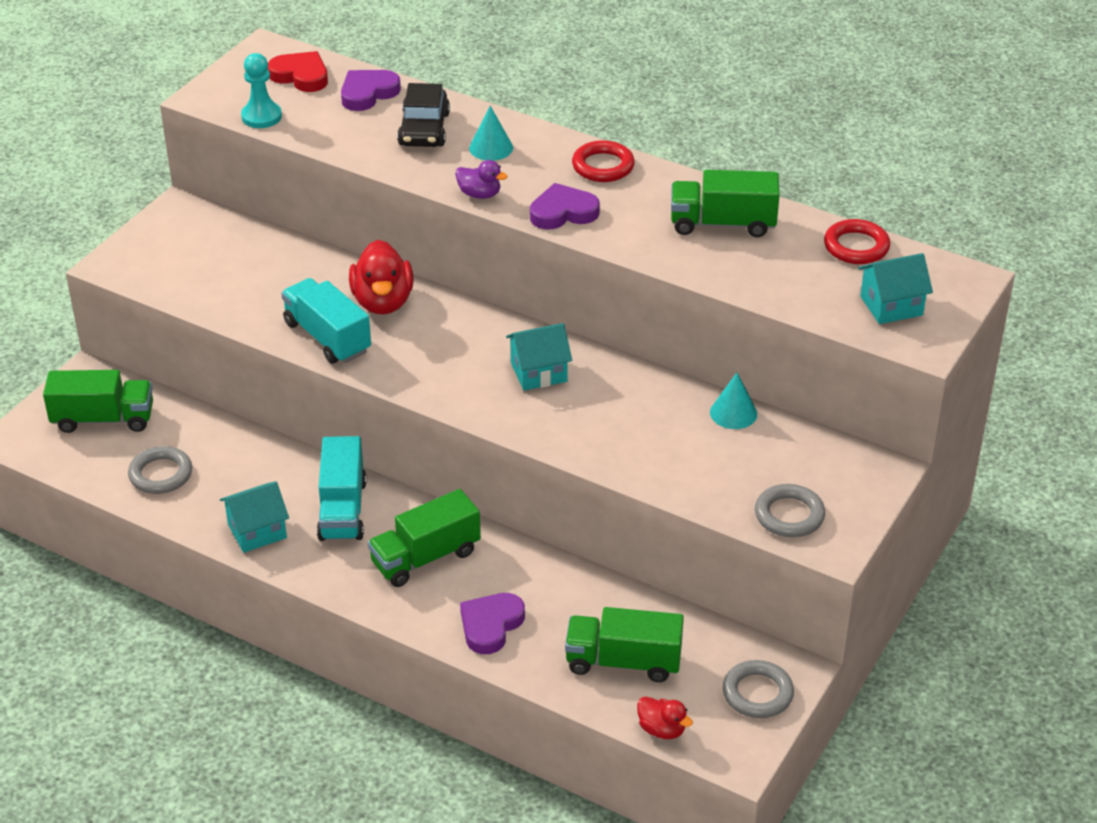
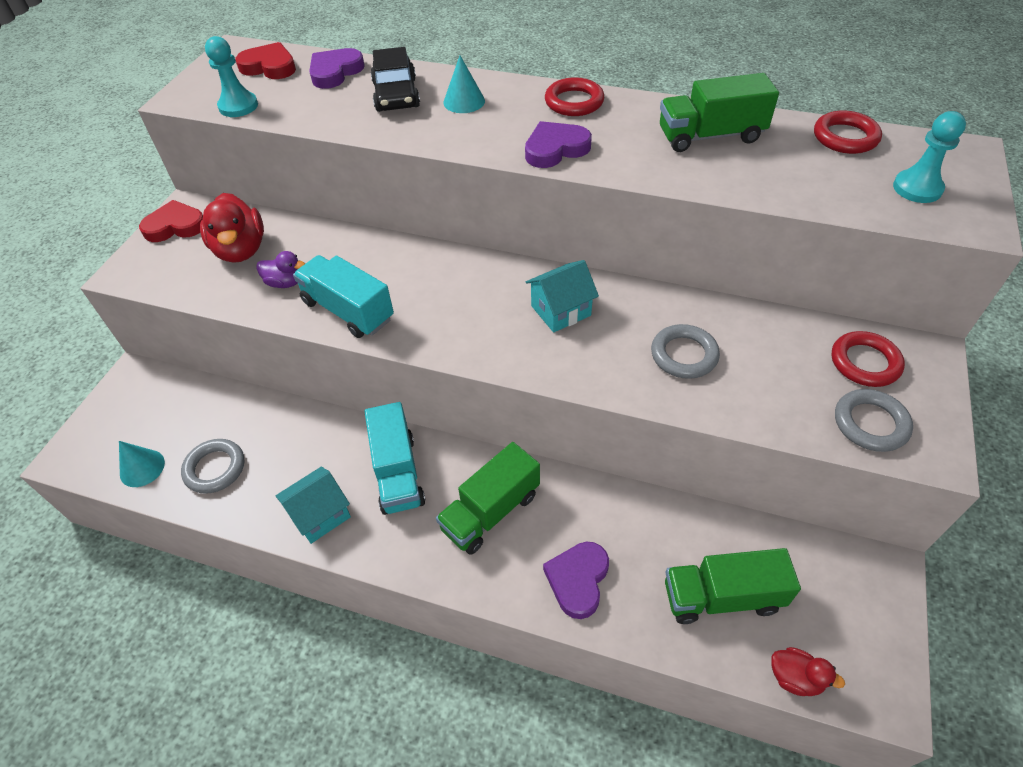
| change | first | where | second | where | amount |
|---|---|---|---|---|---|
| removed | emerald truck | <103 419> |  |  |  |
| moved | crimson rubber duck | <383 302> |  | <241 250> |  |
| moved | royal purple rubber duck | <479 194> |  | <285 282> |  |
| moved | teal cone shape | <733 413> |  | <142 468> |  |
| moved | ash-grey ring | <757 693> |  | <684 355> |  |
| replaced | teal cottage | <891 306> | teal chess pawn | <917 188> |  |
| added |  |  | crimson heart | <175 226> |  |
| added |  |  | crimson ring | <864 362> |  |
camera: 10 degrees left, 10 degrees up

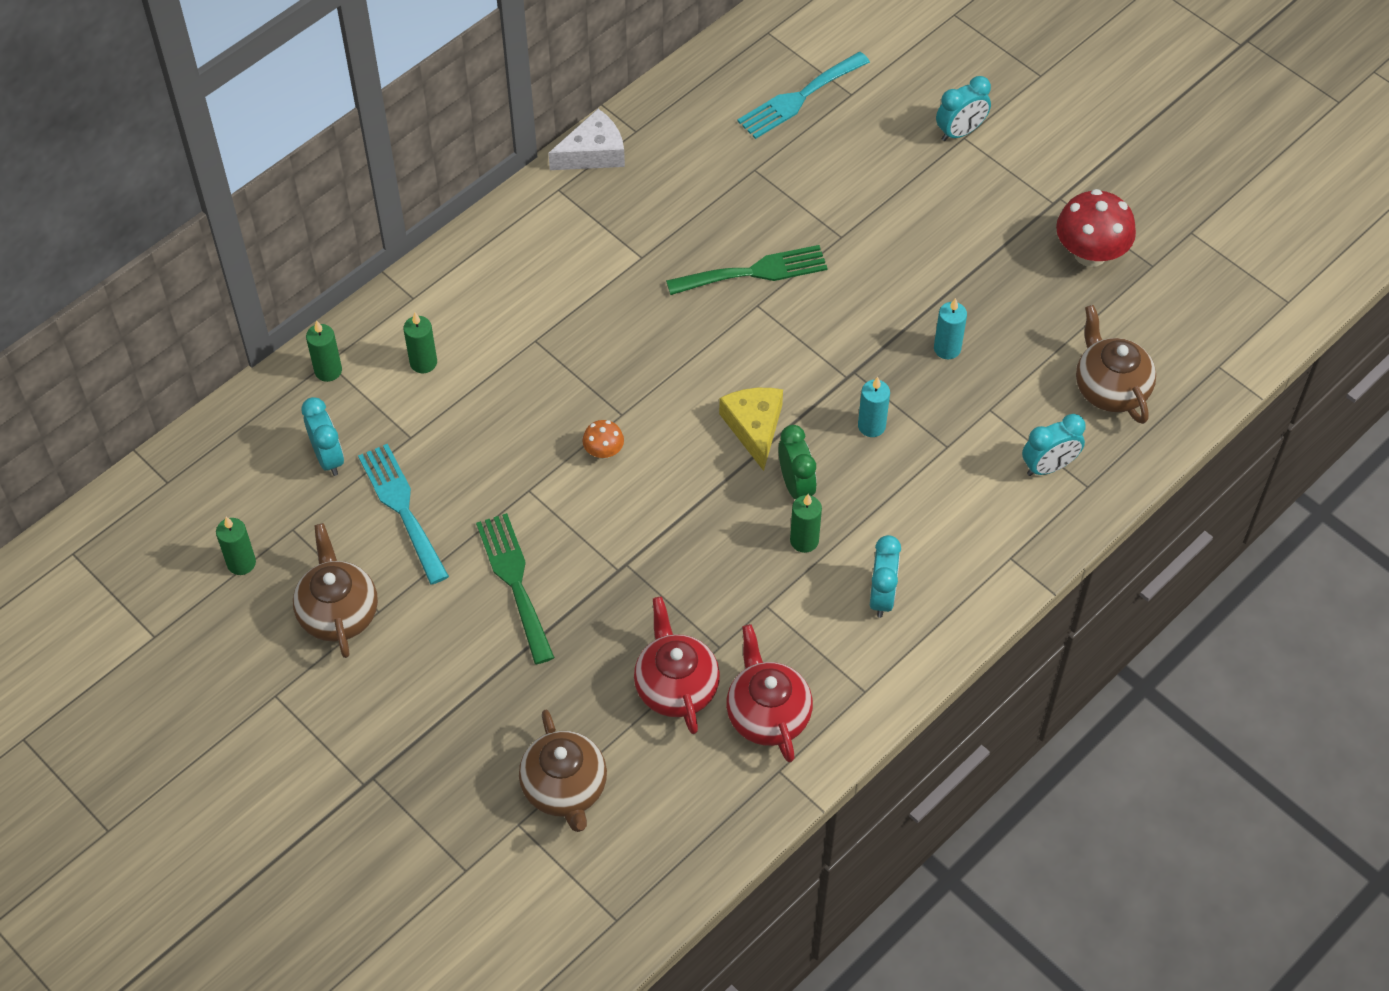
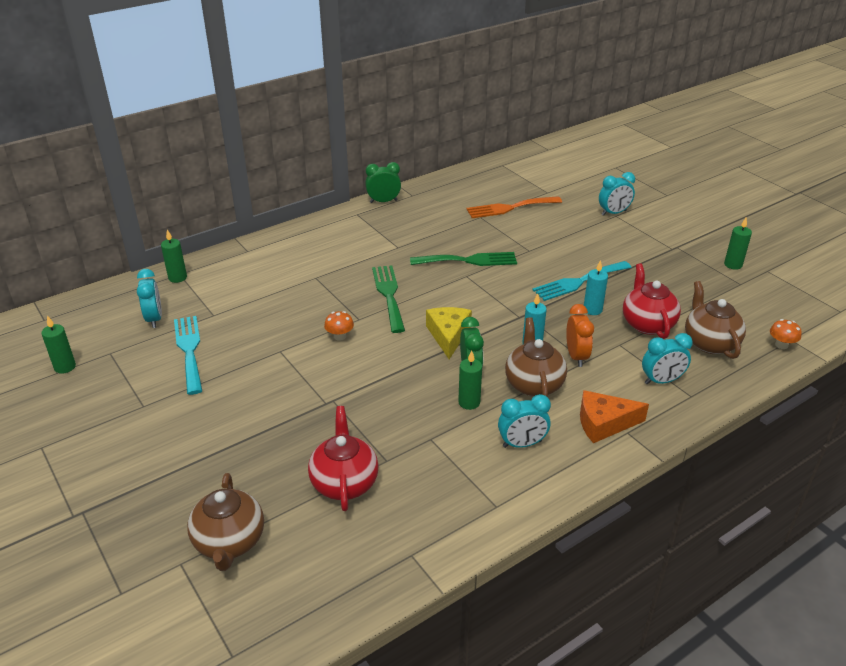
| change | first | where | second | where | amount |
|---|---|---|---|---|---|
| moved | brown teapot | <338 613> |  | <534 384> |  |
| moved | emerald pillar candle | <423 362> |  | <733 265> |  |
| moved | emerald dinner fork | <515 582> |  | <389 295> |  |
| replaced | white piece of cheese | <593 153> | emerald clock | <383 201> |  |
| moved | crimson teapot | <767 714> |  | <647 324> |  |
| moved | teal dinner fork | <799 98> |  | <578 282> |  |
| turned | teal clock | <882 596> |  | <522 444> | 60 degrees clockwise |
| removed | crimson toadstool | <1090 253> |  |  |  |
| added |  |  | bright orange dinner fork | <510 208> |  |
| added |  |  | bright orange clock | <576 356> |  |
| added |  |  | bright orange piece of cheese | <604 423> |  |
| added |  |  | bright orange toadstool | <781 345> |  |
camera: 10 degrees right, 20 degrees down

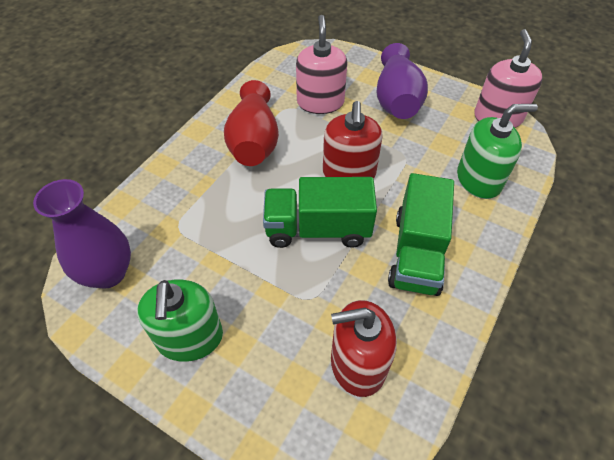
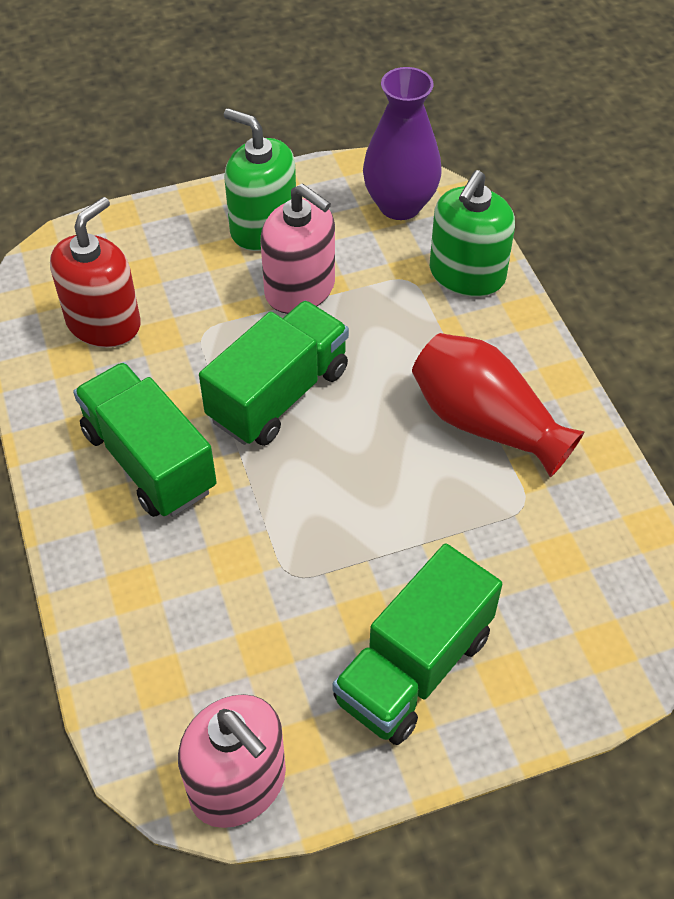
| change | first | where | second | where | amount |
|---|---|---|---|---|---|
| moved | rose-pink soap dispenser | <320 102> |  | <300 289> |  |
| removed | crimson soap dispenser | <349 173> |  |  |  |
| replaced | royal purple flower vase | <397 99> | emerald truck | <414 667> |  |
| moved | emerald soap dispenser | <479 180> |  | <467 274> |  |
camera: 130 degrees right, 0 degrees up

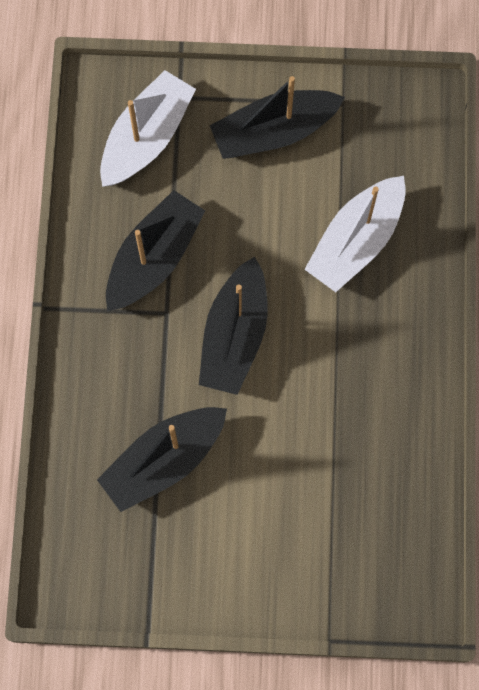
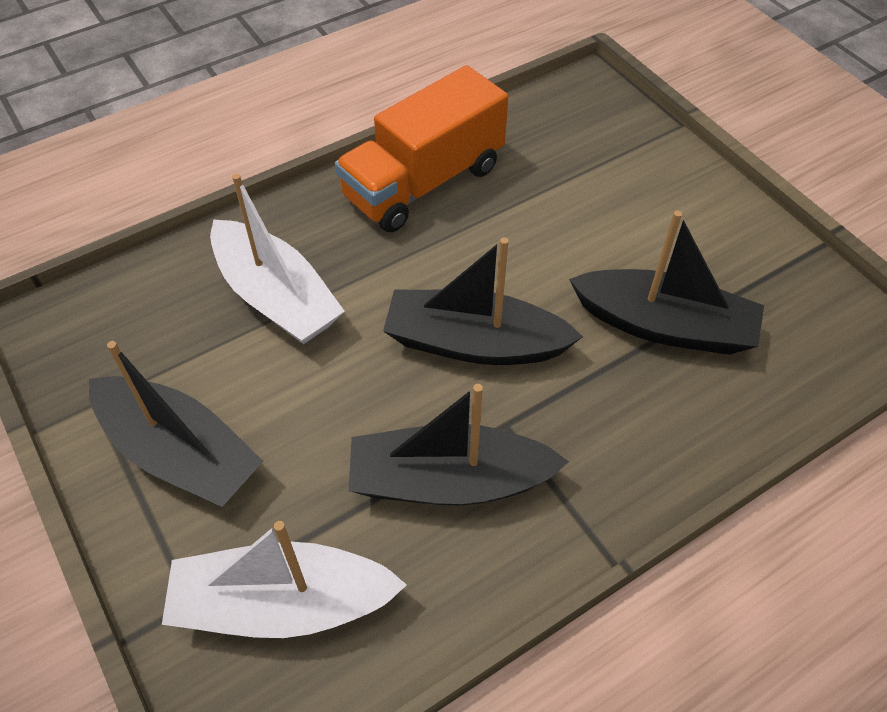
| change | first | where | second | where | amount |
|---|---|---|---|---|---|
| turned | ebony sailboat | <234 335> |  | <474 343> | 150 degrees counterclockwise |
| turned | white sailboat | <356 241> |  | <276 297> | 45 degrees clockwise |
| added |  |  | bright orange truck | <423 182> |  |
camera: 125 degrees left, 20 degrees down

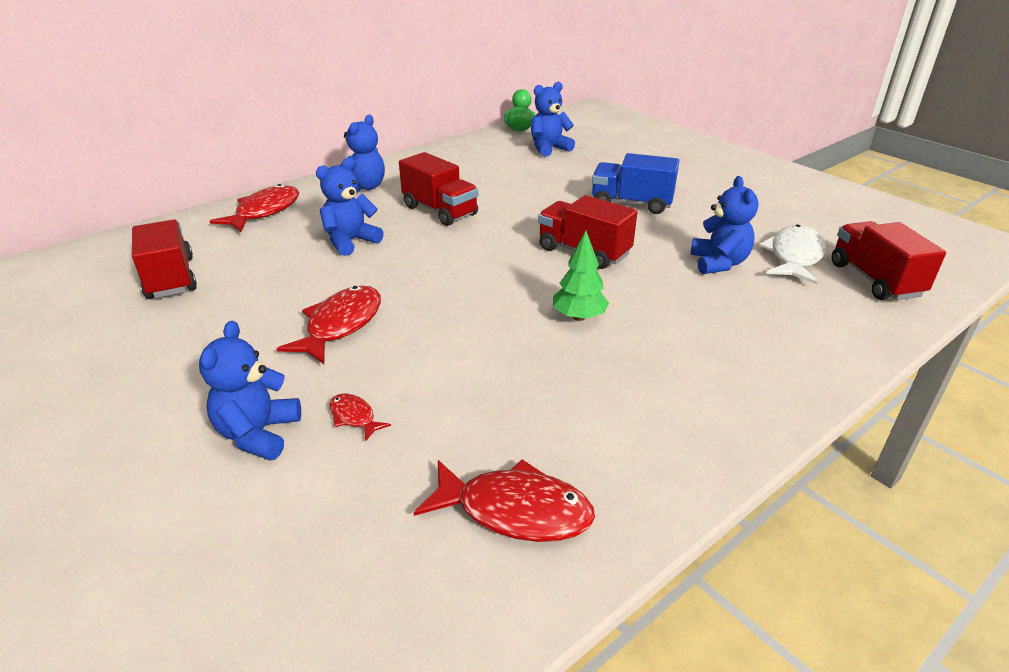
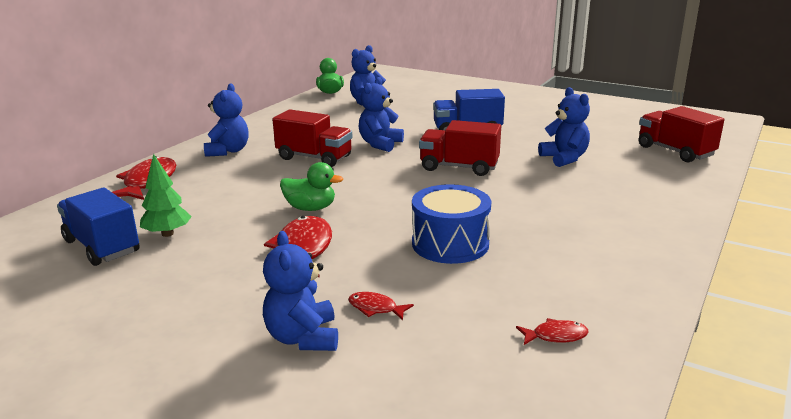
| change | first | where | second | where | amount |
|---|---|---|---|---|---|
| recoloured | crimson truck | <170 278> | blue truck | <102 246> |  |
| moved | blue stuffed bear | <350 241> |  | <380 144> |  |
| resized | crimson fish figure | <514 510> |  | <555 336> | x0.49 |
| moved | emerald tree | <579 317> |  | <167 233> |  |
| removed | white fish figure | <794 256> |  |  |  |
| added |  |  | emerald rubber duck | <310 208> |  |
| added |  |  | blue snare drum | <450 244> |  |
camera: 20 degrees left, 10 degrees down

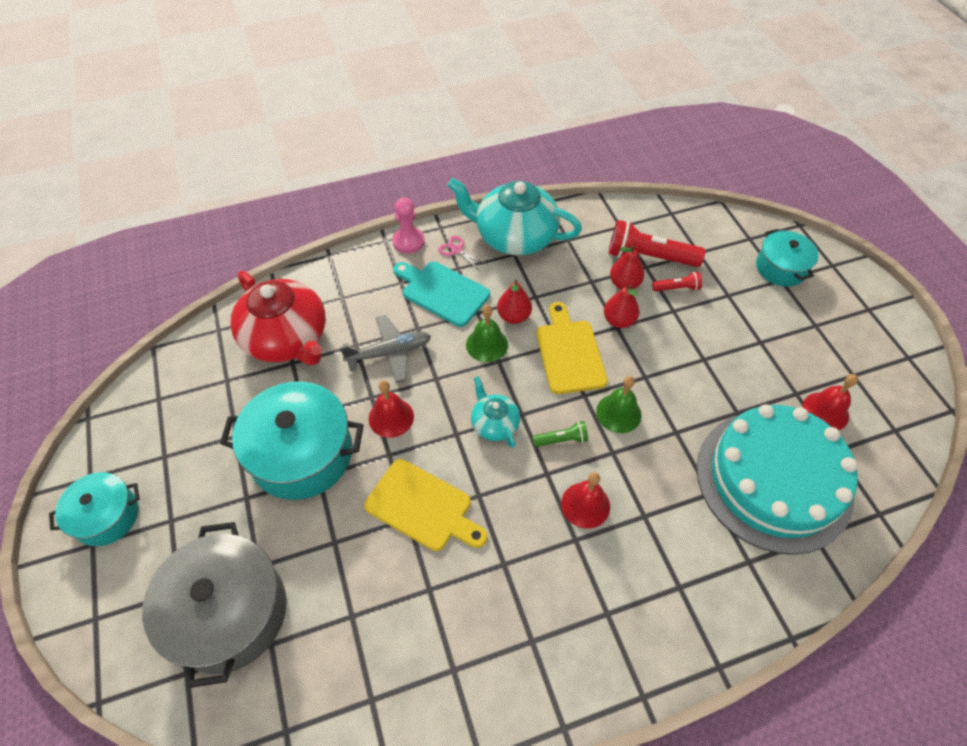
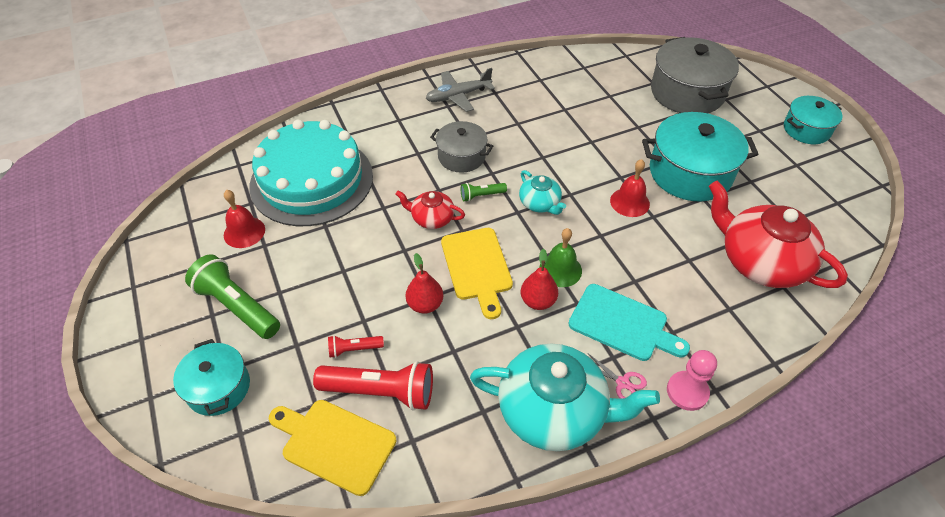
| change | first | where | second | where | amount |
|---|---|---|---|---|---|
| moved | ash-grey aeroplane | <390 353> |  | <458 96> |  |
| moved | bright yellow chopping board | <423 507> |  | <334 444> |  |
| replaced | crimson school bell | <585 505> | ash-grey pot | <461 156> |  |
| replaced | emerald school bell | <618 413> | crimson teapot | <432 218> |  |
| removed | crimson pear | <624 284> |  |  |  |
| added |  |  | emerald torch | <237 307> |  |
camera: 175 degrees right, 5 degrees down

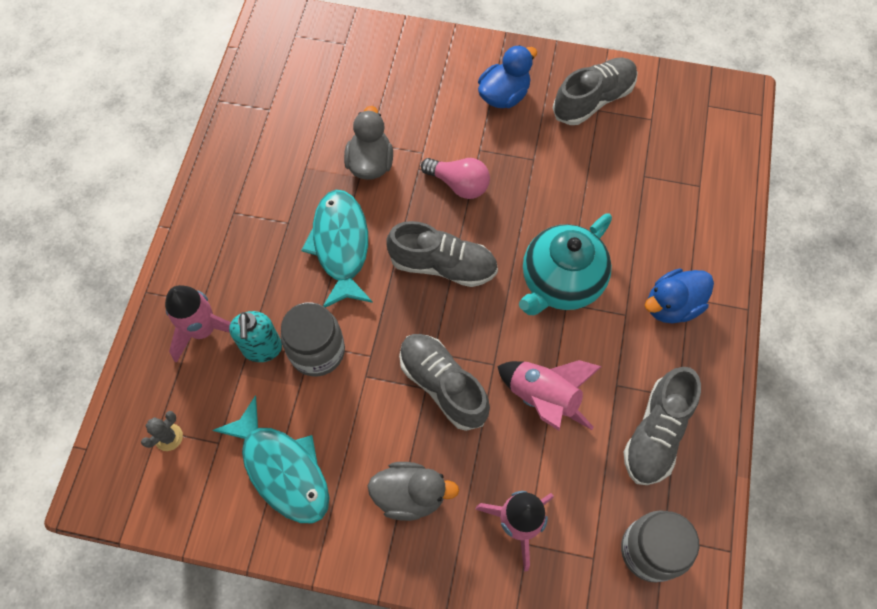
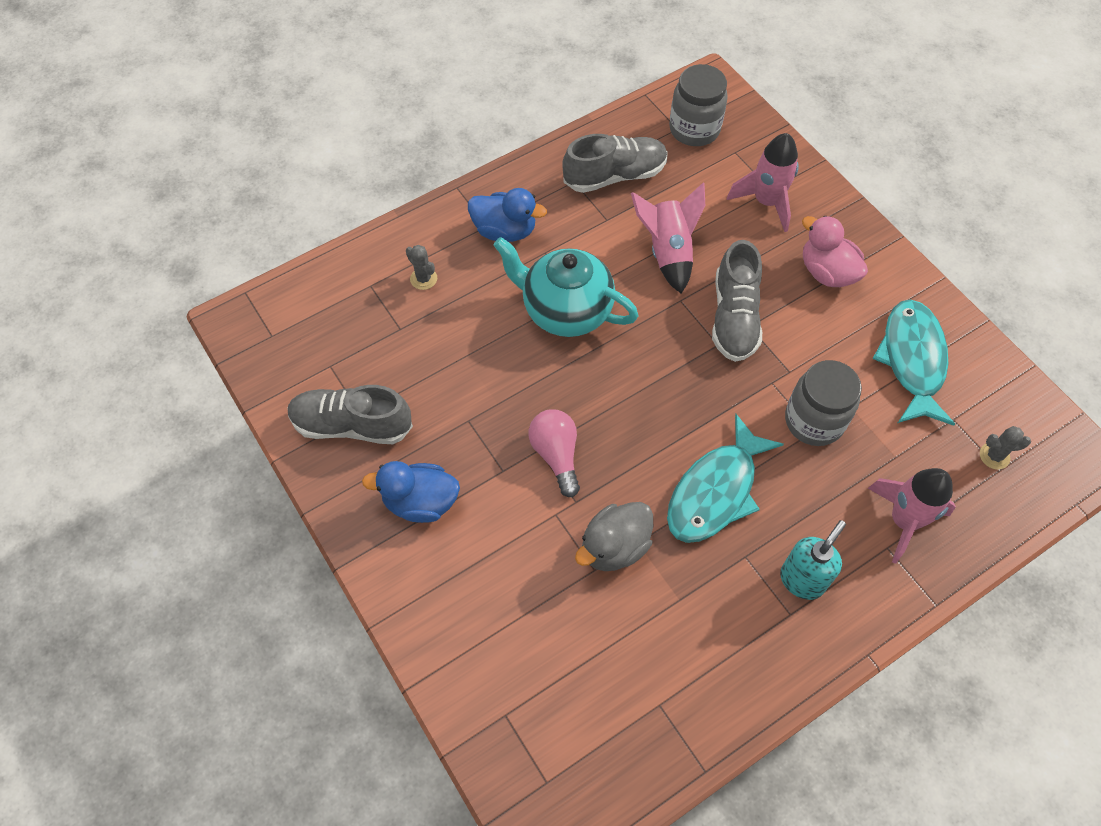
| change | first | where | second | where | amount |
|---|---|---|---|---|---|
| moved | teal soap dispenser | <262 349> |  | <802 580> |  |
| recoloured | ash-grey rubber duck | <410 495> | rose-pink rubber duck | <827 272> |  |
| removed | ash-grey shoe | <443 265> |  |  |  |
| turned | teal teapot | <560 282> |  | <565 311> | 150 degrees counterclockwise |
| added |  |  | ash-grey saguaro cactus | <423 279> |  |
camera: 135 degrees left, 5 degrees down

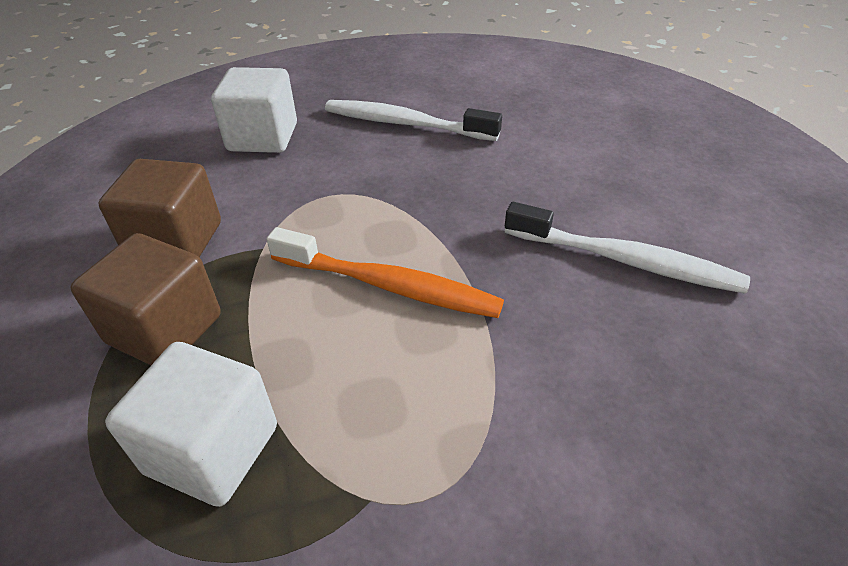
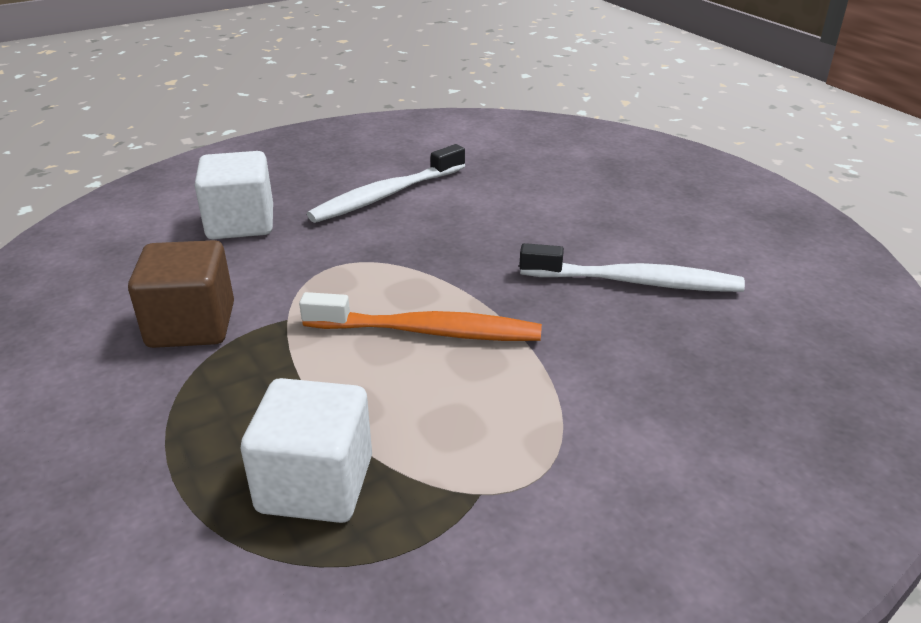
| change | first | where | second | where | amount |
|---|---|---|---|---|---|
| removed | brown block | <165 329> |  |  |  |
| turned | white toothbrush | <405 124> |  | <386 195> | 45 degrees counterclockwise |
camera: 15 degrees left, 10 degrees down

